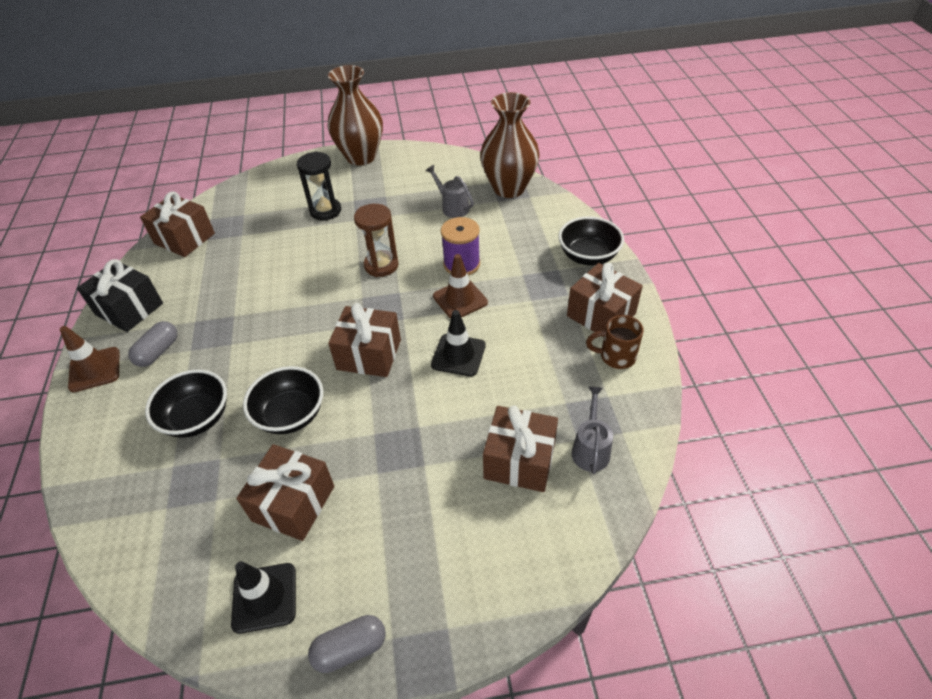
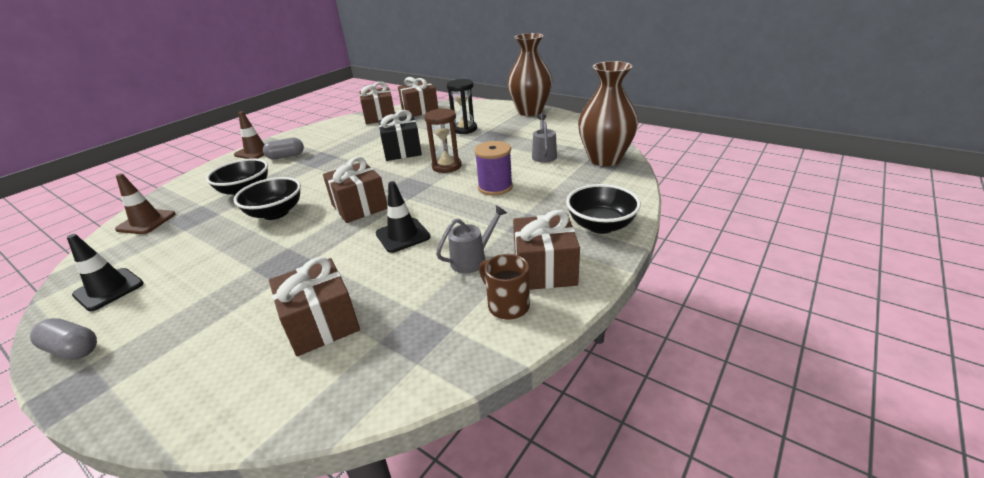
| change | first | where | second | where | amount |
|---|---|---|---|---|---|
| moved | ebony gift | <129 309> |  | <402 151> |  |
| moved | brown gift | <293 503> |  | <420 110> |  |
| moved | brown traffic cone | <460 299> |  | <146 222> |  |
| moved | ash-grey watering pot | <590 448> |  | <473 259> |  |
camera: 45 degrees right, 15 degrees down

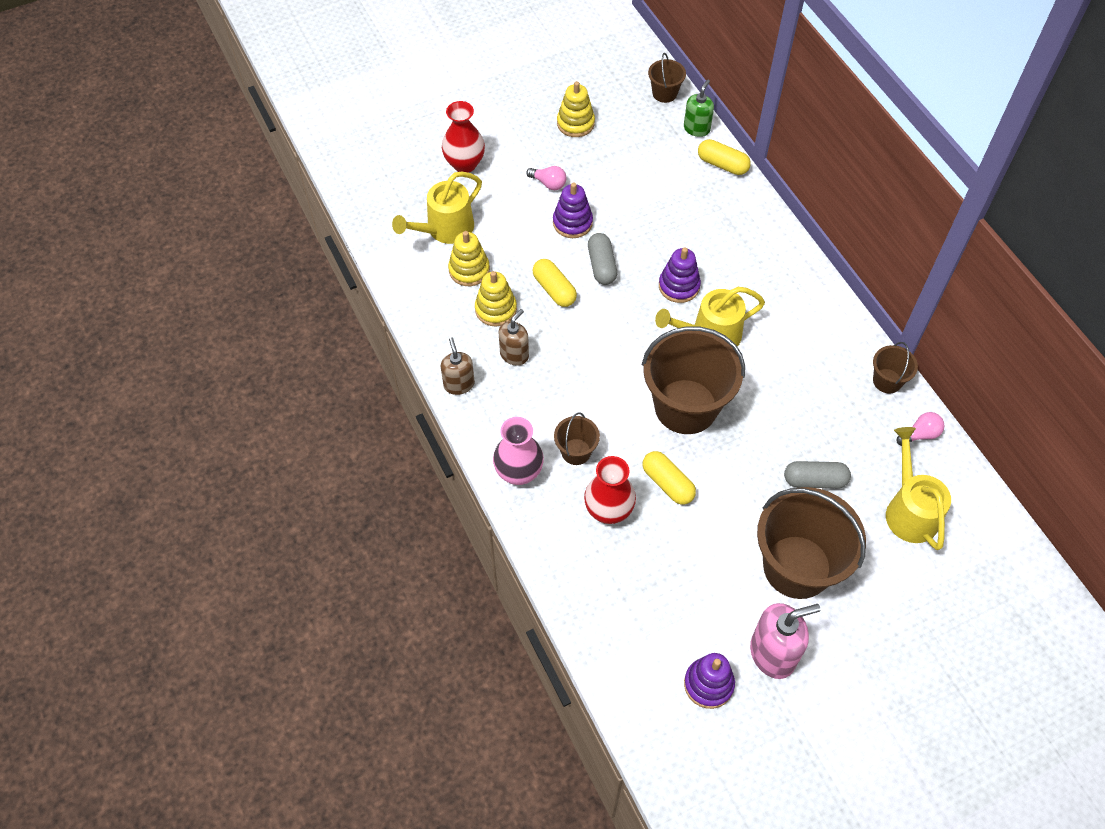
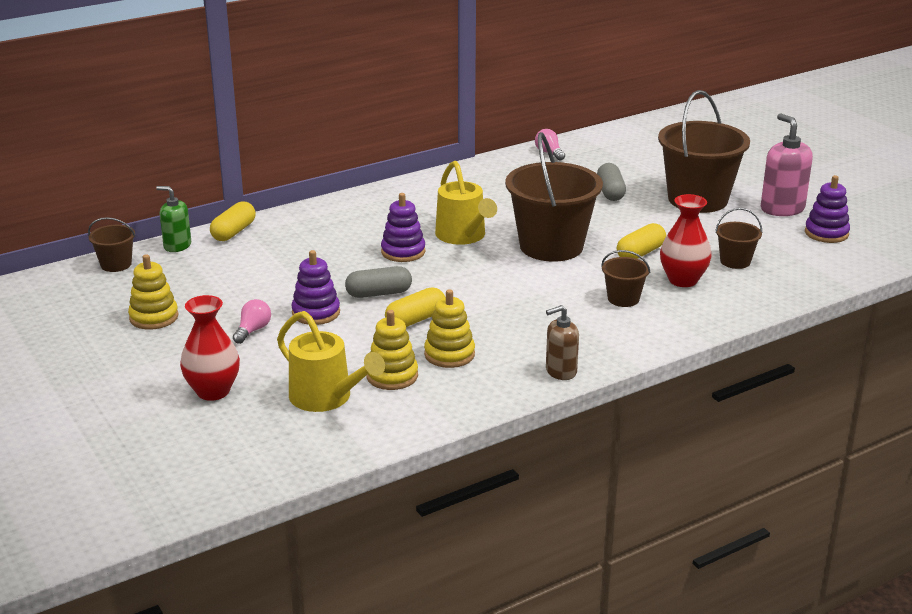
| change | first | where | second | where | amount |
|---|---|---|---|---|---|
| removed | rose-pink flower vase | <519 472> |  |  |  |
| removed | brown soap dispenser | <514 355> |  |  |  |
| moved | brown bucket | <887 381> |  | <735 261> |  |
| removed | bright yellow watering pot | <909 510> |  |  |  |
camera: 95 degrees left, 30 degrees down

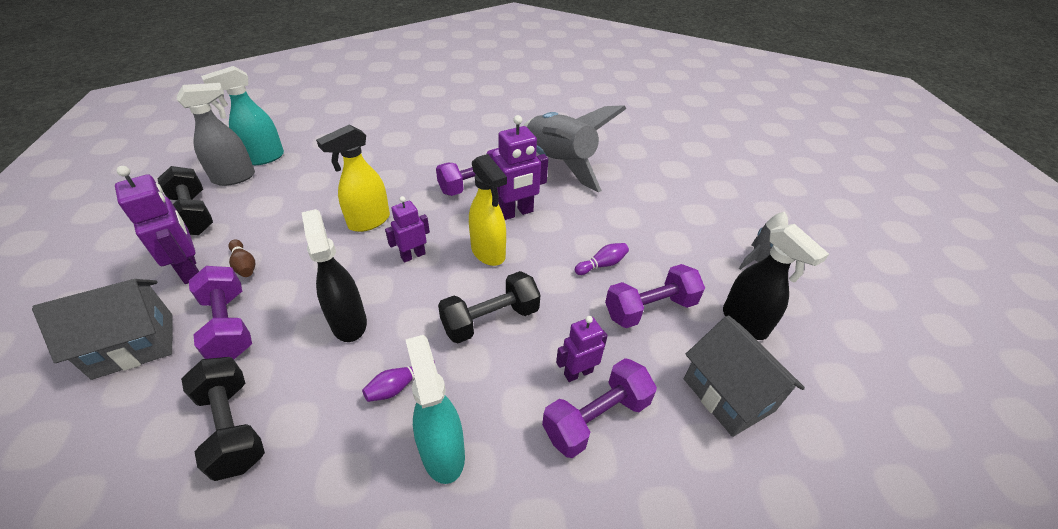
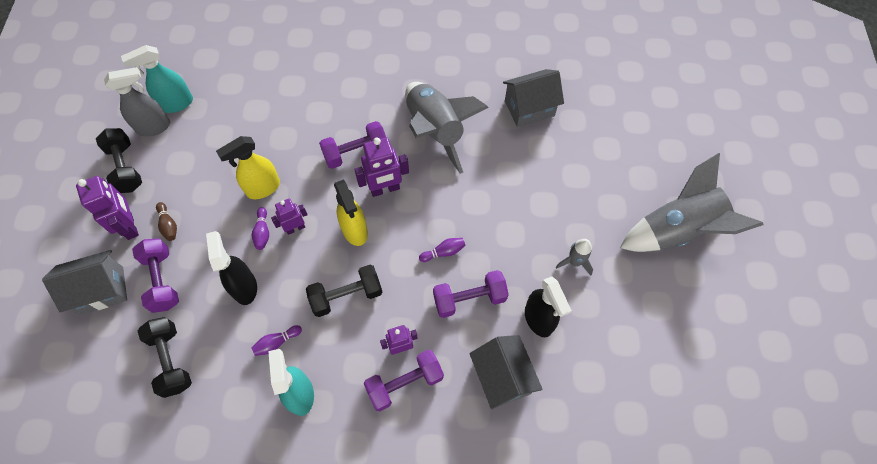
| change | first | where | second | where | amount |
|---|---|---|---|---|---|
| added |  |  | royal purple tenpin | <262 232> |  |
| added |  |  | ash-grey cottage | <529 108> |  |
| added |  |  | ash-grey toy rocket | <677 230> |  |
camera: 10 degrees right, 20 degrees up

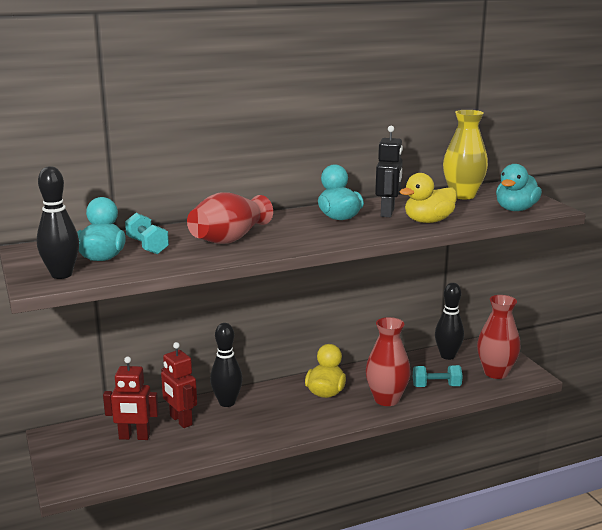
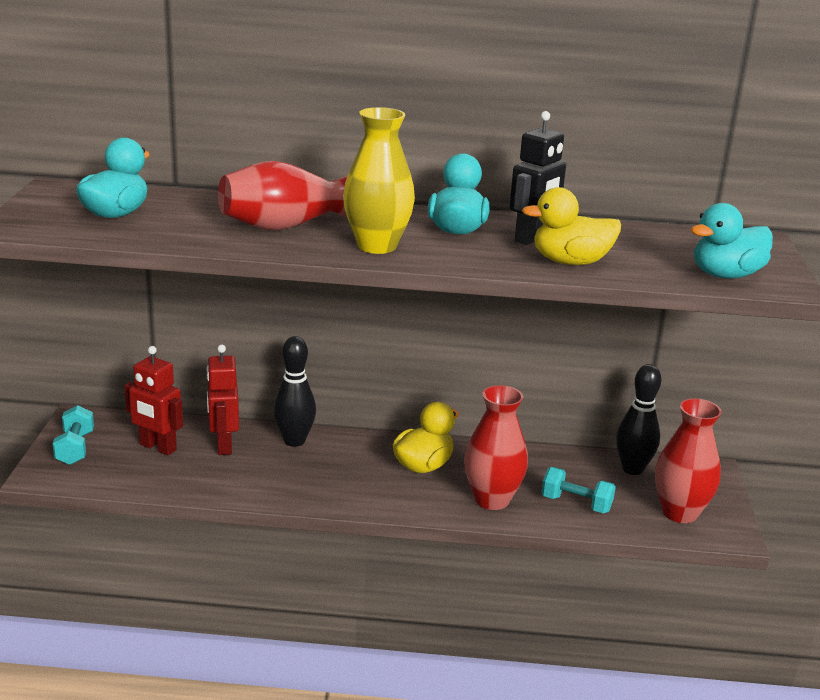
| change | first | where | second | where | amount |
|---|---|---|---|---|---|
| removed | ebony tenpin | <61 275> |  |  |  |
| moved | teal dumbbell | <147 246> |  | <75 448> |  |
| moved | bright yellow flower vase | <463 195> |  | <376 246> |  |
camera: 25 degrees right, 5 degrees up

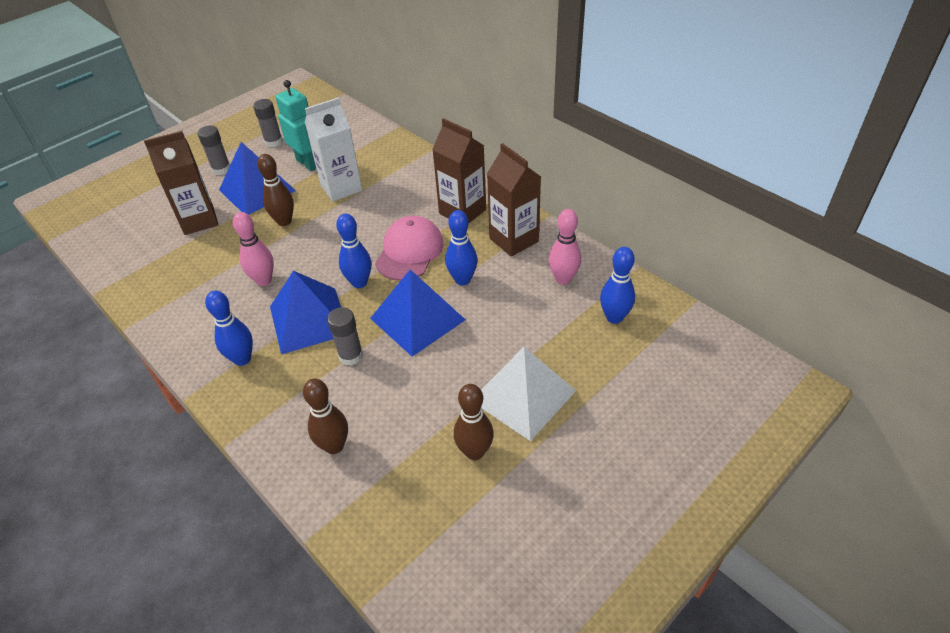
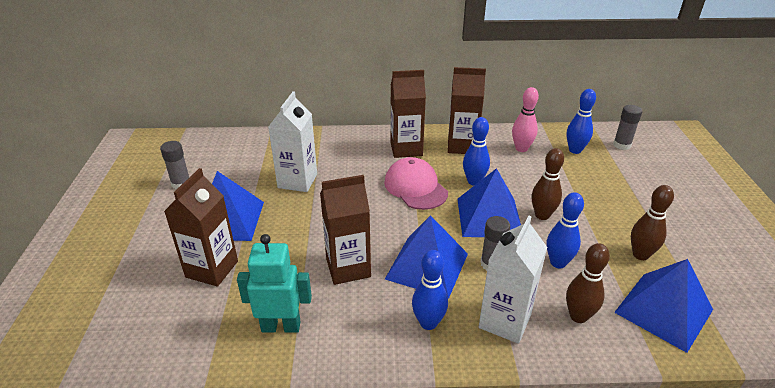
| change | first | where | second | where | amount |
|---|---|---|---|---|---|
| moved | ash-grey glue | <221 169> |  | <622 145> |  |
| replaced | rose-pink tenpin | <264 280> | brown carton | <348 268> |  |
| moved | brown tenpin | <284 221> |  | <542 215> |  |
| moved | teal toy robot | <308 163> |  | <281 326> |  |
| moved | blue tenpin | <359 282> |  | <558 263> |  |
| removed | white pyramid | <523 395> |  |  |  |
| added |  |  | white carton | <505 321> |  |
| added |  |  | blue pyramid | <663 311> |  |
camera: 50 degrees left, 10 degrees down

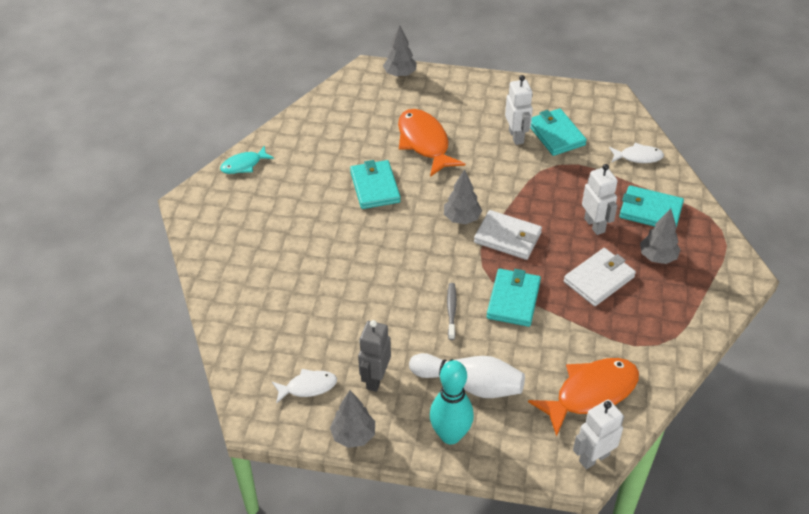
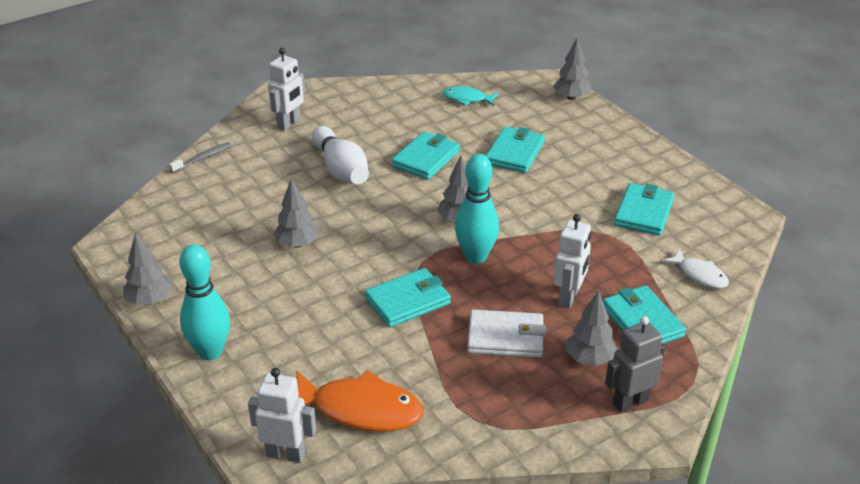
| change | first | where | second | where | amount |
|---|---|---|---|---|---|
| moved | teal fish figure | <244 165> |  | <467 99> |  |
| removed | white fish figure | <308 387> |  |  |  |
| moved | ash-grey toy robot | <375 379> |  | <630 402> |  |
| replaced | bright orange fish figure | <424 143> | teal wallet | <514 153> |  |
| moved | white tenpin | <470 384> |  | <341 169> |  |
| moved | ash-grey toothbrush | <451 310> |  | <203 158> |  |
| replaced | white wallet | <507 237> | teal tenpin | <475 256> |  |
| moved | white toy robot | <516 136> |  | <289 123> |  |
| added |  |  | ash-grey tree | <297 244> |  |
camera: 45 degrees right, 10 degrees down

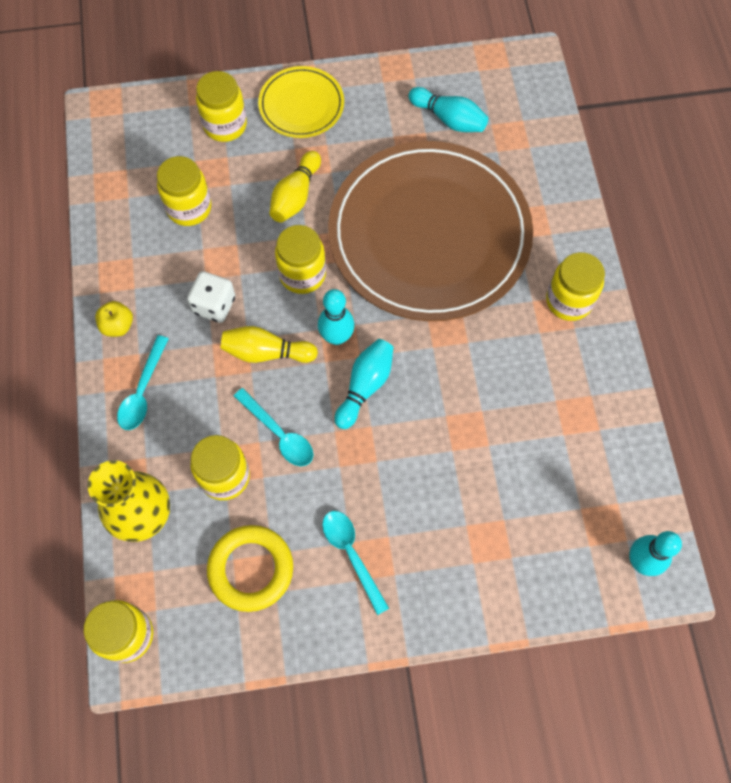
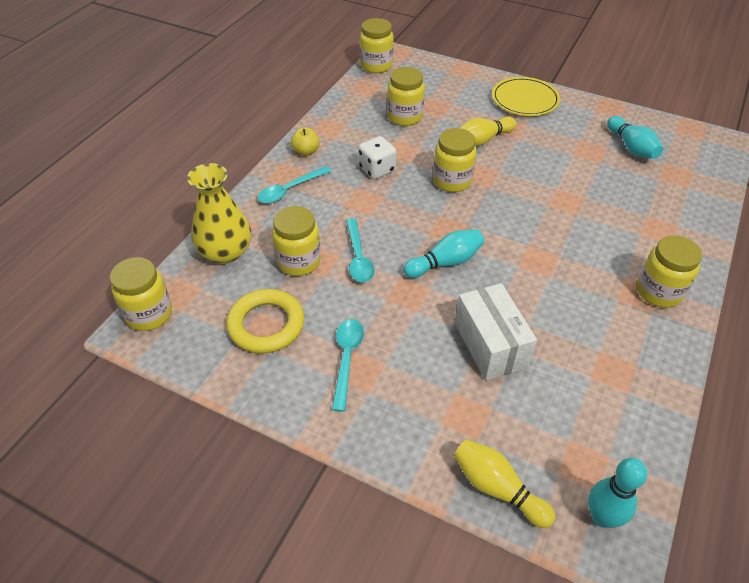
| change | first | where | second | where | amount |
|---|---|---|---|---|---|
| moved | bright yellow jar | <225 125> |  | <376 65> |  |
| moved | bright yellow tenpin | <266 352> |  | <497 488> |  |
| removed | teal tenpin | <336 337> |  |  |  |
| removed | brown flat dish | <429 234> |  |  |  |
| added |  |  | white package | <490 345> |  |
camera: 35 degrees right, 20 degrees down

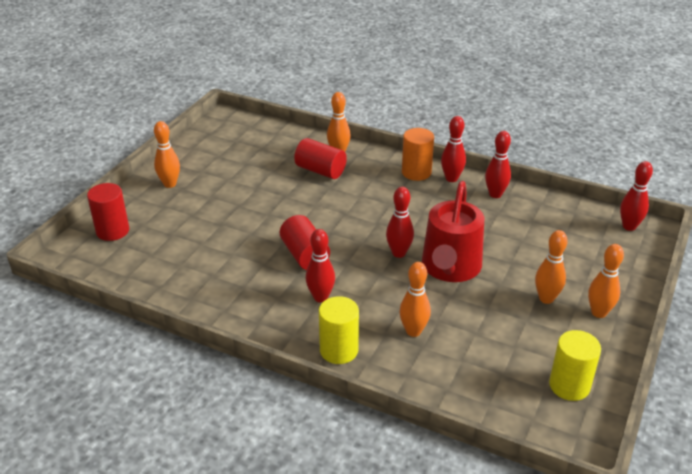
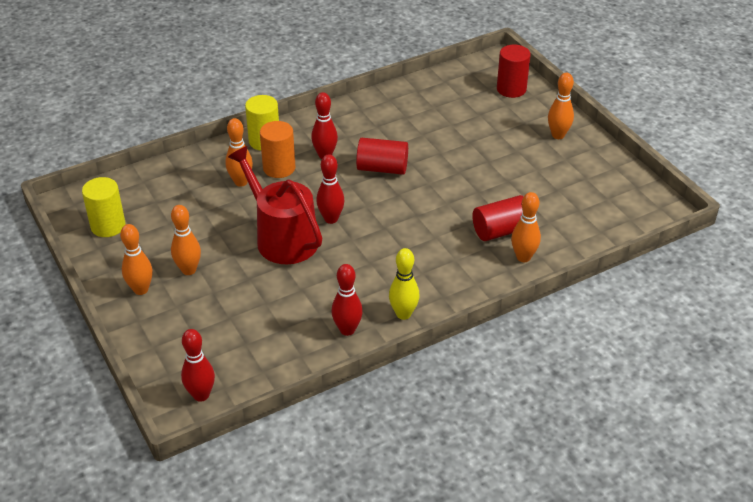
| change | first | where | second | where | amount |
|---|---|---|---|---|---|
| moved | bright orange cylinder | <416 172> |  | <279 168> |  |
| recoloured | crimson tenpin | <451 178> | bright yellow tenpin | <403 314> |  |
camera: 125 degrees right, 5 degrees up

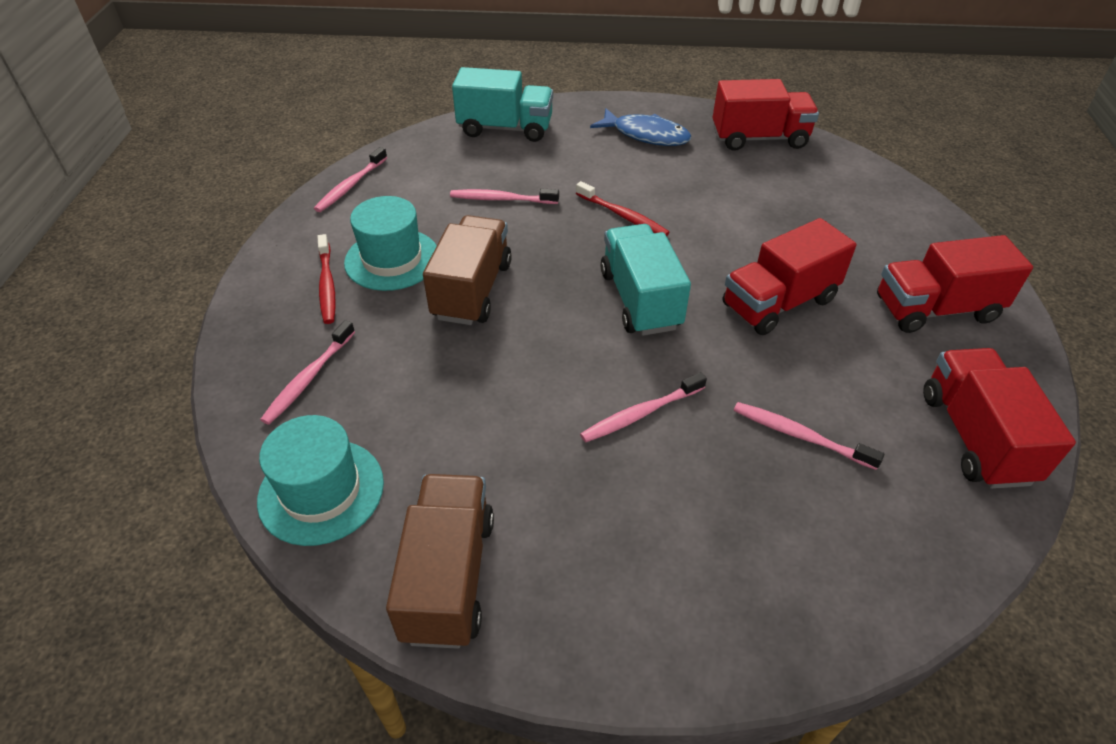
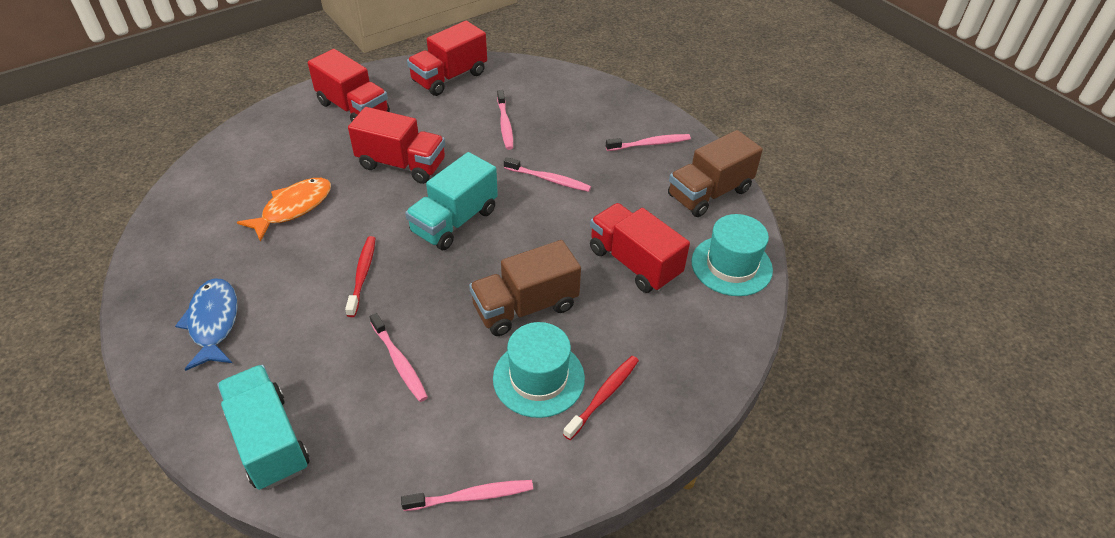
| change | first | where | second | where | amount |
|---|---|---|---|---|---|
| moved | rose-pink toothbrush | <308 378> |  | <650 144> |  |
| moved | crimson truck | <759 138> |  | <634 263> |  |
| added |  |  | bright orange fish figure | <293 208> |  |
camera: 130 degrees left, 0 degrees up

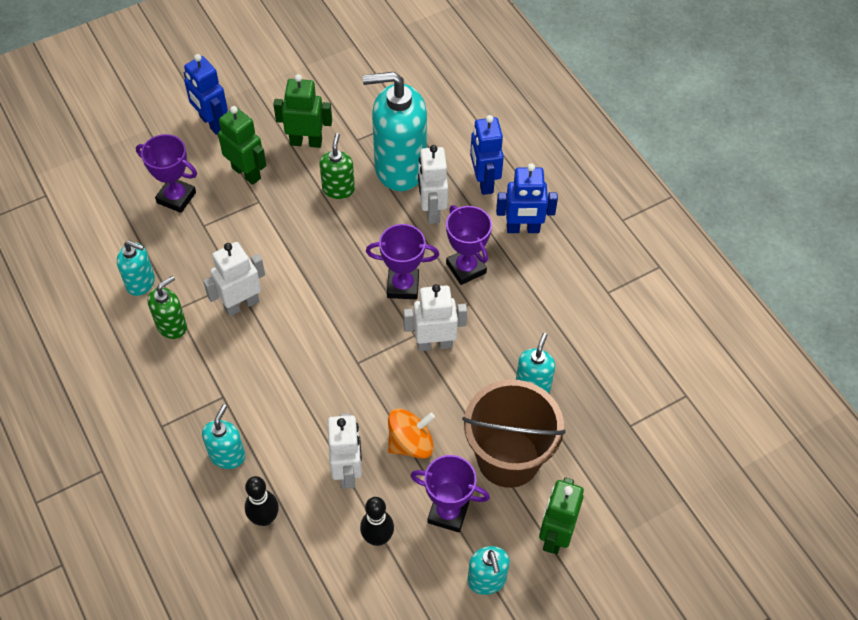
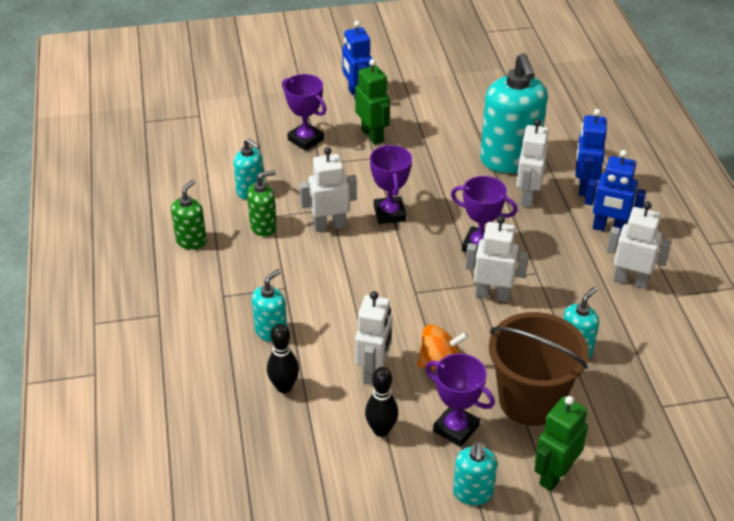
| change | first | where | second | where | amount |
|---|---|---|---|---|---|
| removed | emerald toy robot | <306 142> |  |  |  |
| moved | emerald soap dispenser | <338 189> |  | <191 241> |  |
| turned | teal soap dispenser | <399 168> |  | <509 160> | 120 degrees counterclockwise |
| moved | royal purple award cup | <466 268> |  | <389 213> |  |
| added |  |  | white toy robot | <630 280> |  |
camera: 20 degrees right, 15 degrees down

